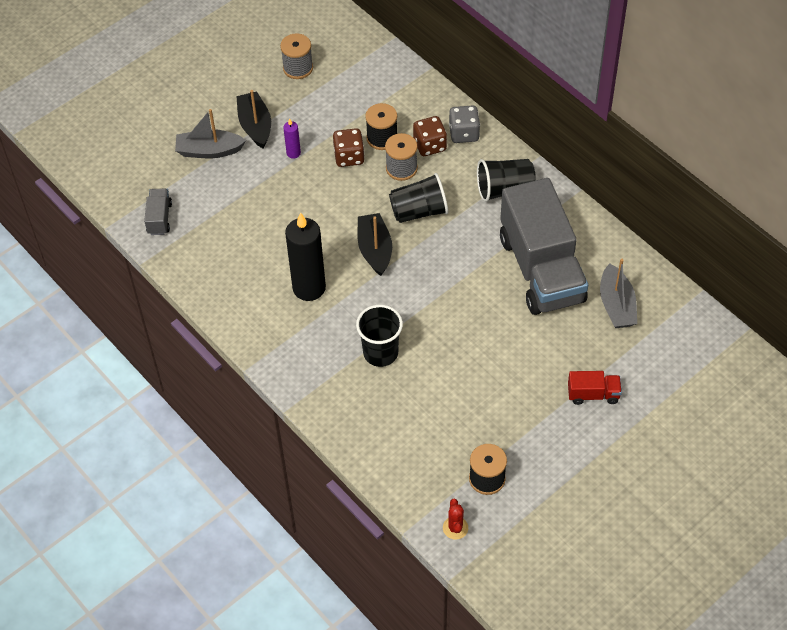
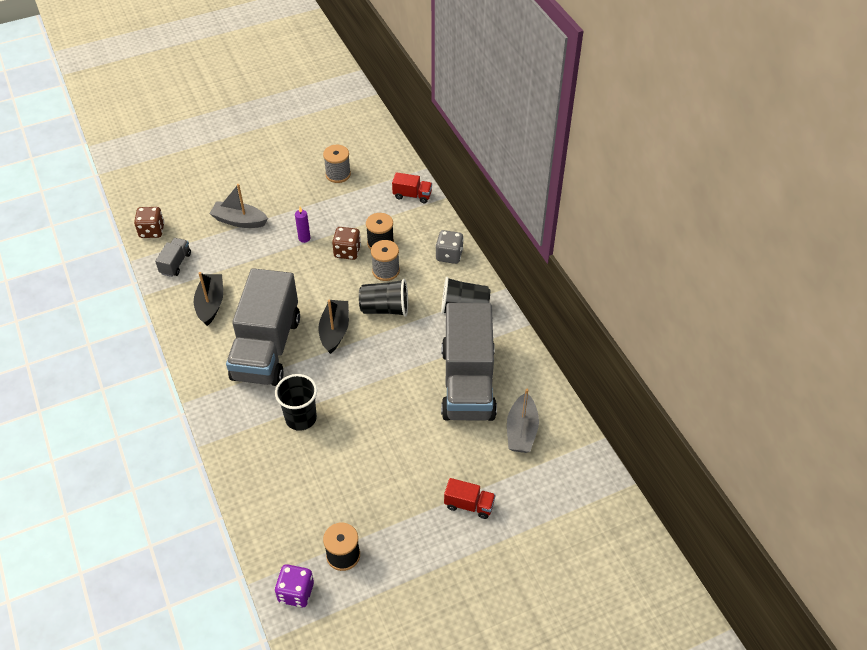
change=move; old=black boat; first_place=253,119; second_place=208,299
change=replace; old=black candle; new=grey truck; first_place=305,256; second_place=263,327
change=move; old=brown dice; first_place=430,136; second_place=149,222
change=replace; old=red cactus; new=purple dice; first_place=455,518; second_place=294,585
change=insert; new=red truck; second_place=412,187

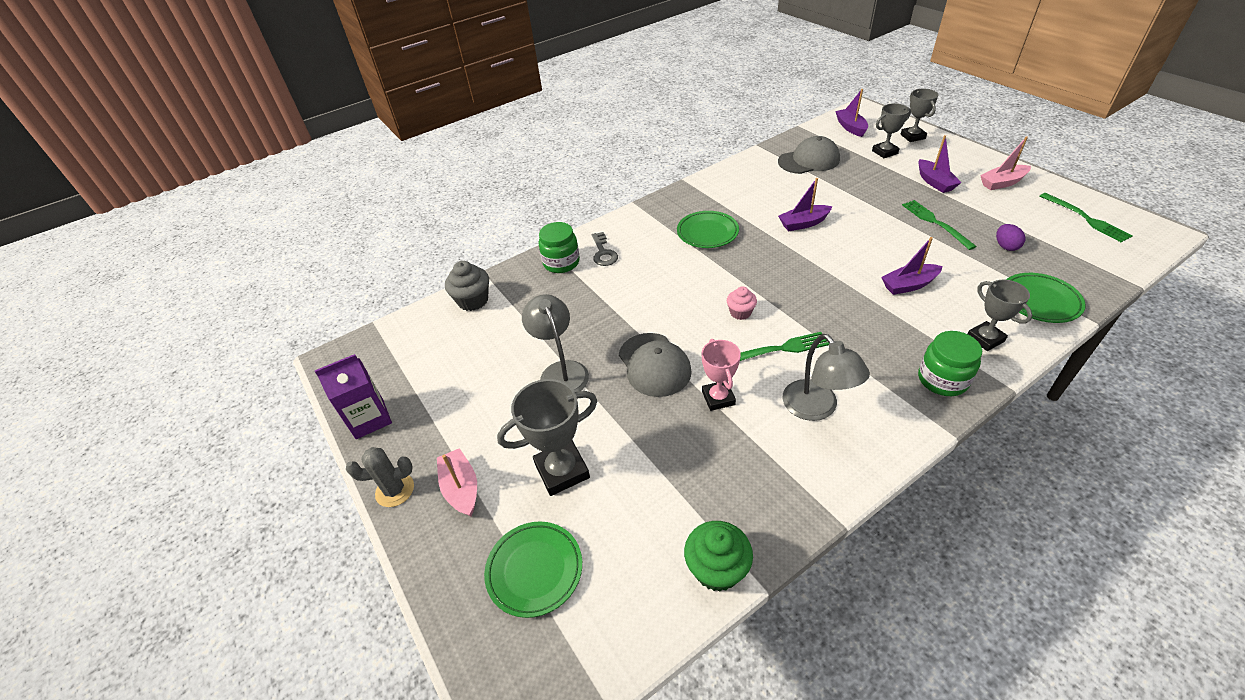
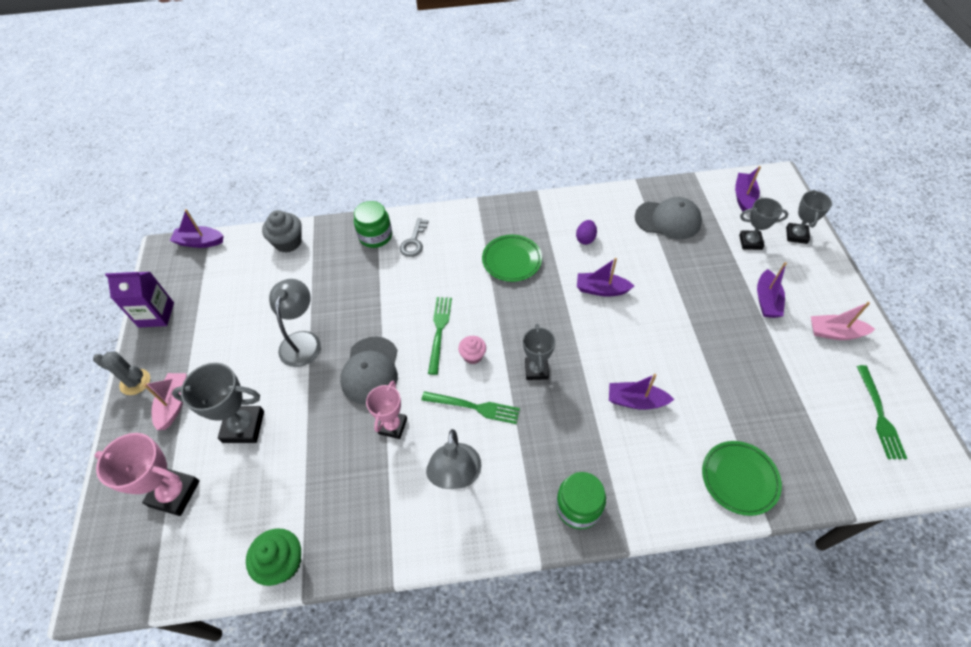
change=replace; old=green plate; new=pink trophy; first_place=533,570; second_place=147,474
change=move; old=green fork; first_place=939,225; second_place=440,336
change=move; old=grey trophy; first_place=1000,315; second_place=539,352
change=move; old=purple egg; first_place=1010,237; second_place=586,232
change=insert; new=purple boat; second_place=196,228

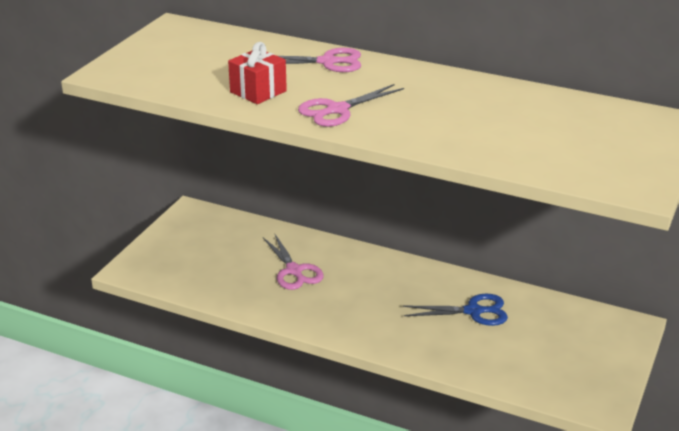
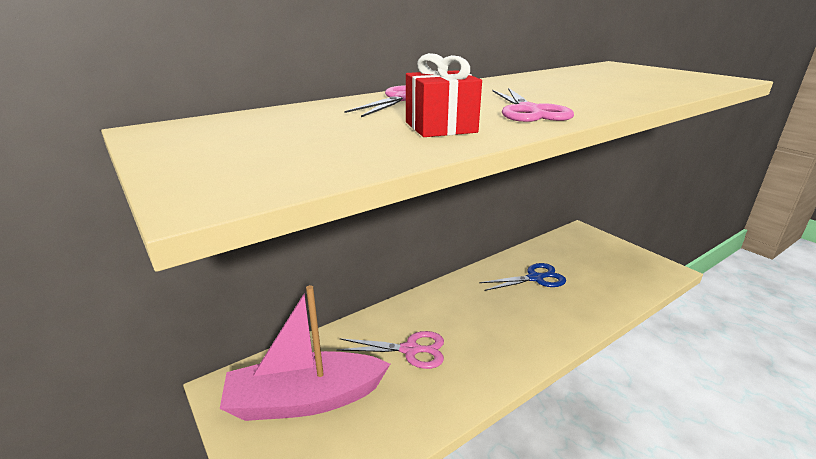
change=rotate; old=blue scissors; first_place=455,309; second_place=522,277; degrees=45
change=insert; new=pink boat; second_place=305,353

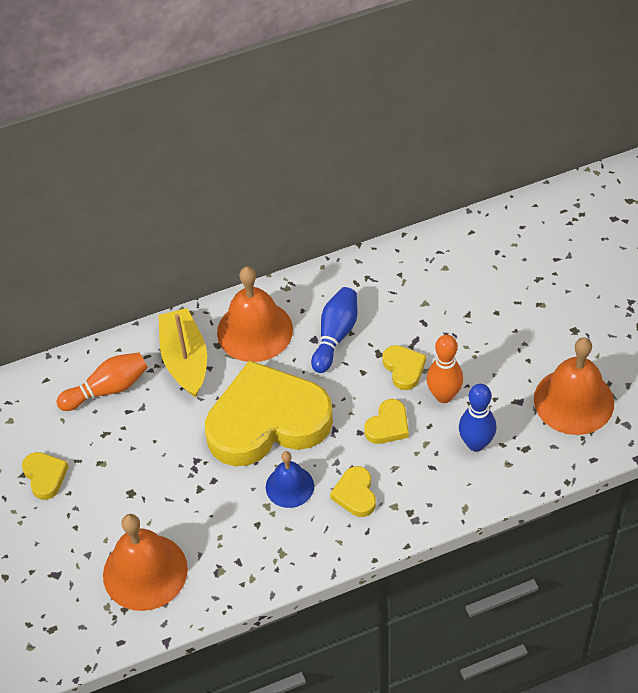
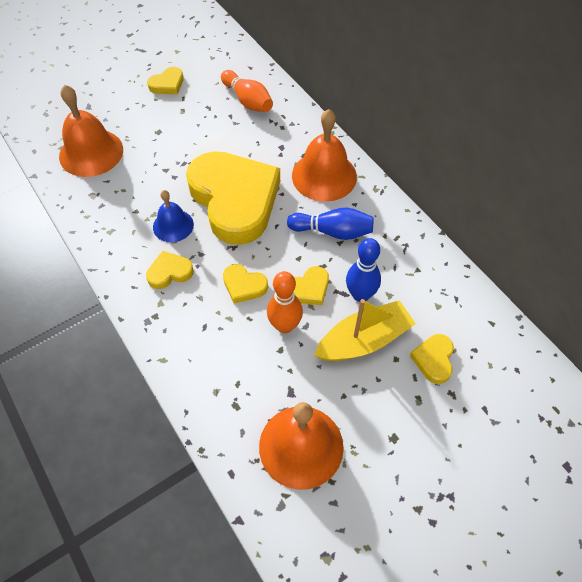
change=move; old=yellow boat; first_place=183,353; second_place=365,330
change=move; old=blue bowling pin; first_place=477,418; second_place=363,270
change=insert; new=yellow heart; second_place=432,359

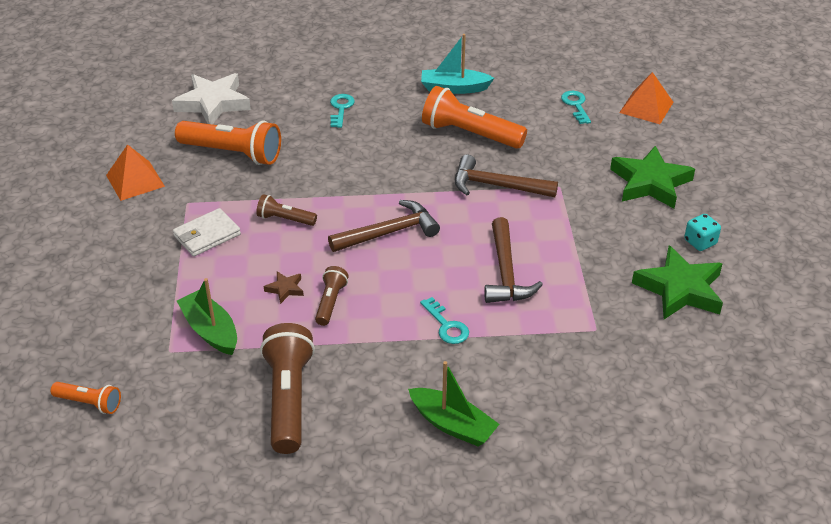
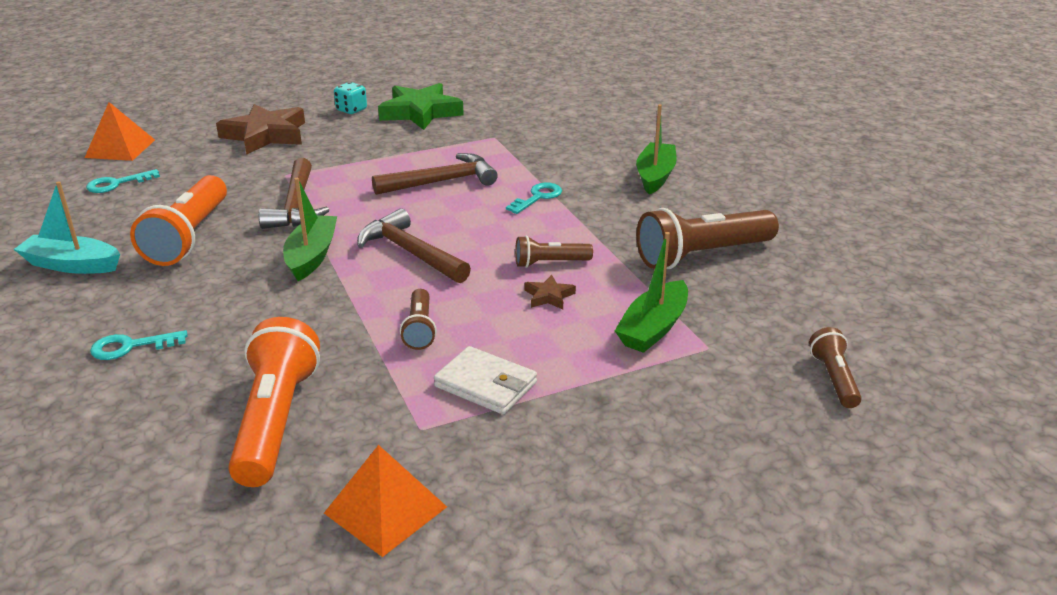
change=recolor; old=orange flashlight; new=brown flashlight; first_place=85,398; second_place=835,367
change=delete; old=white star; first_place=211,98
change=rotate; old=turquoise boat; first_place=457,64; second_place=67,227; degrees=120
change=recolor; old=green star; new=brown star; first_place=652,177; second_place=260,129
change=insert; new=green boat; second_place=310,229

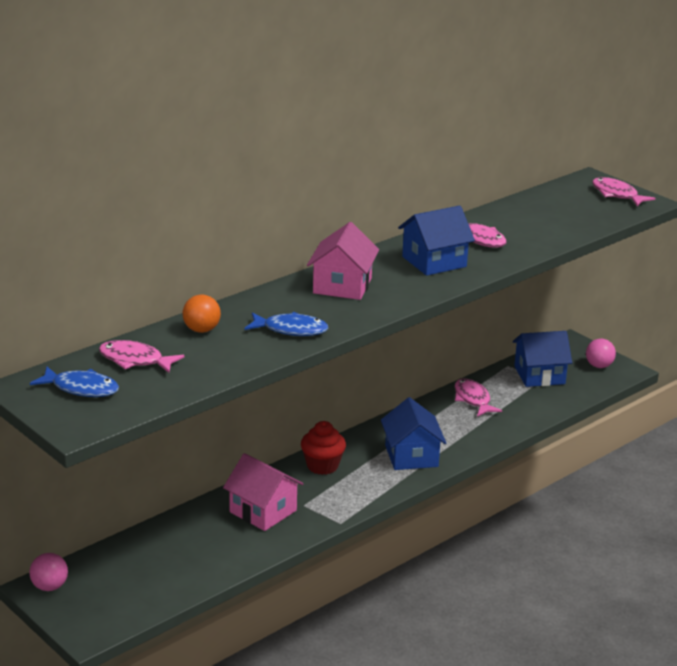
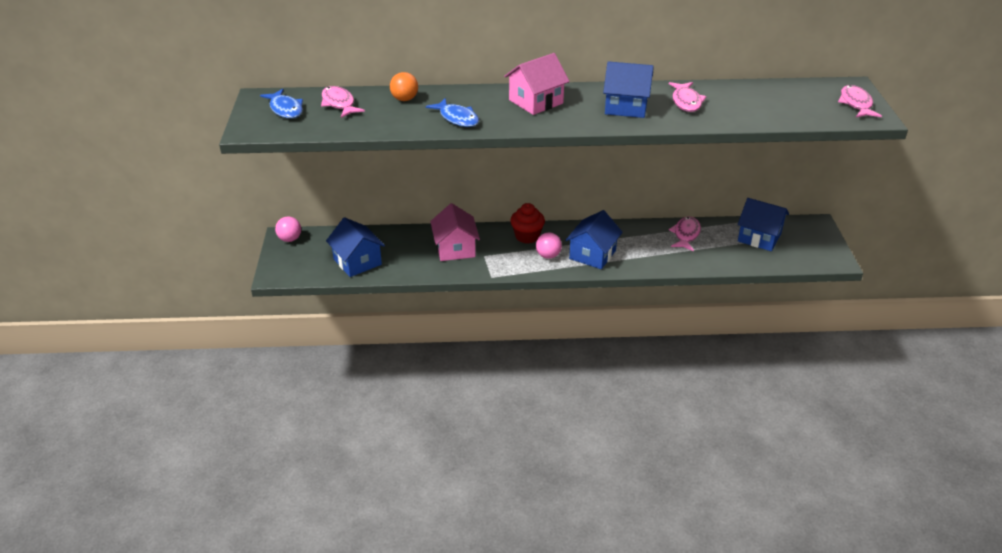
change=move; old=pink ball; first_place=601,353; second_place=549,246
change=insert; new=blue house; second_place=355,247

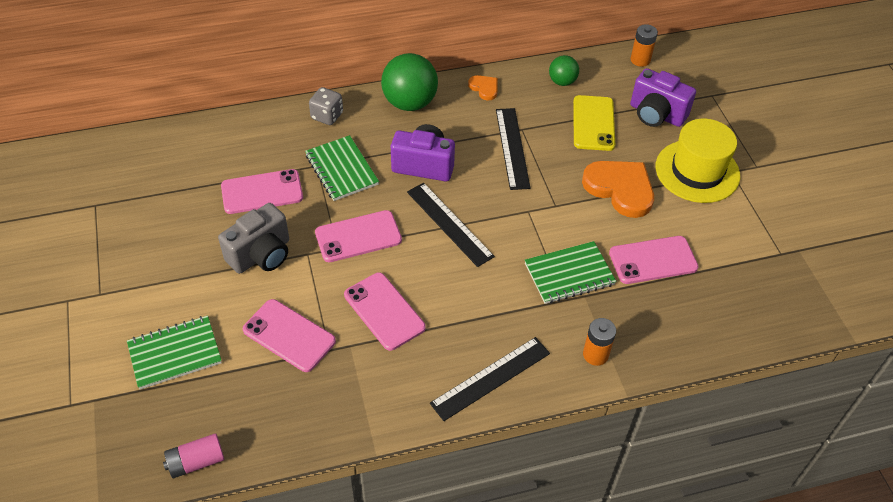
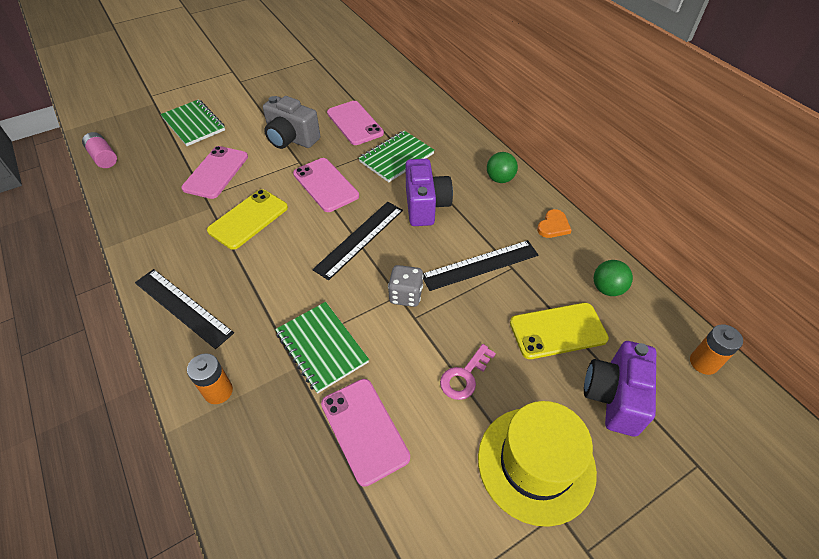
change=move; old=grey dice; first_place=326,106; second_place=406,286
change=recolor; old=pink phone; new=yellow phone; first_place=385,312; second_place=247,219
change=resize; old=green ball; first_place=409,82; second_place=502,167; factor=0.55
change=replace; old=orange heart; new=pink key; first_place=618,189; second_place=468,372

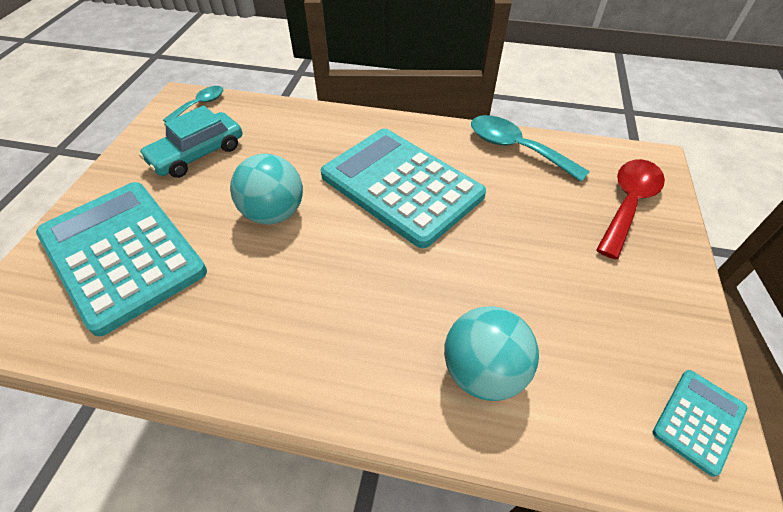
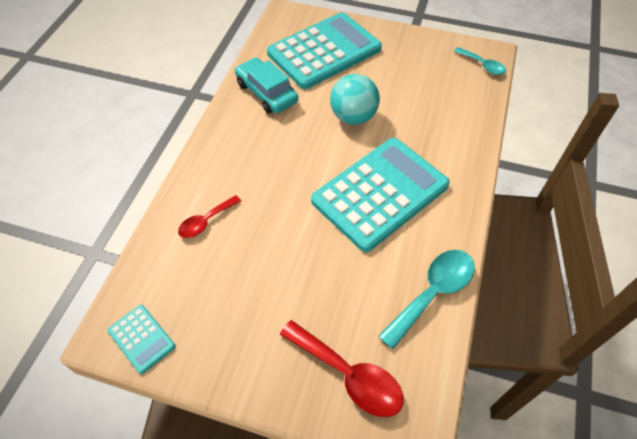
change=move; old=turquoise car; first_place=190,141; second_place=266,86
change=replace; old=turquoise ball; new=red spoon; first_place=491,353; second_place=209,216

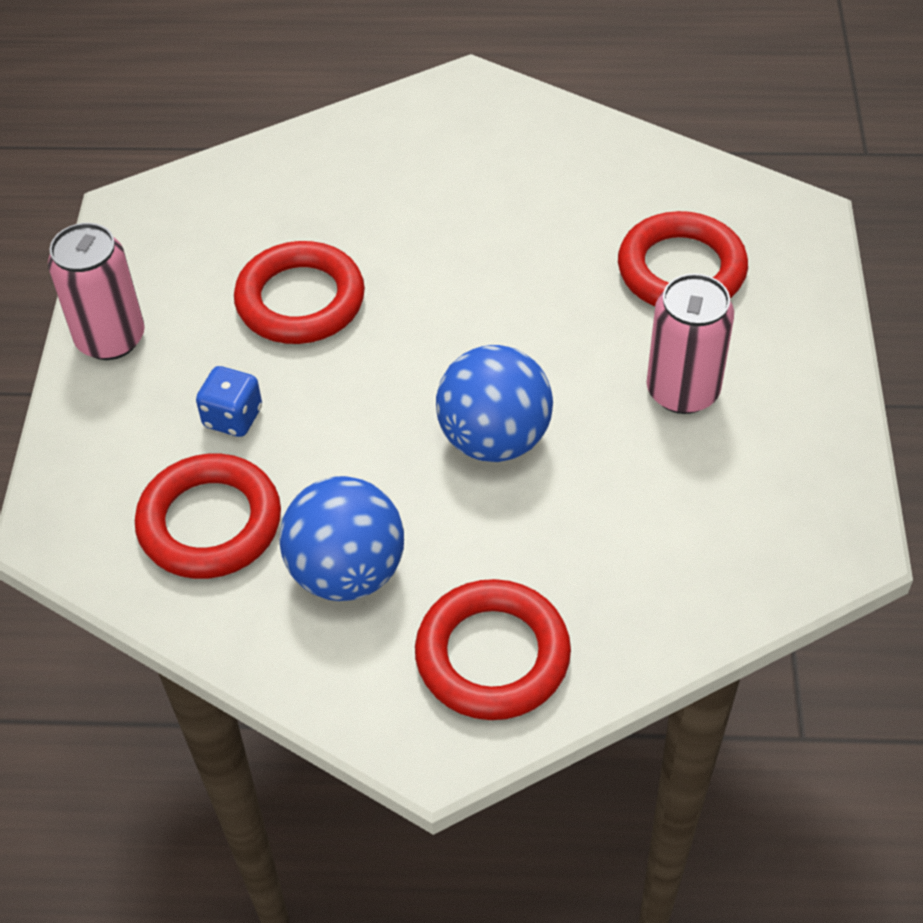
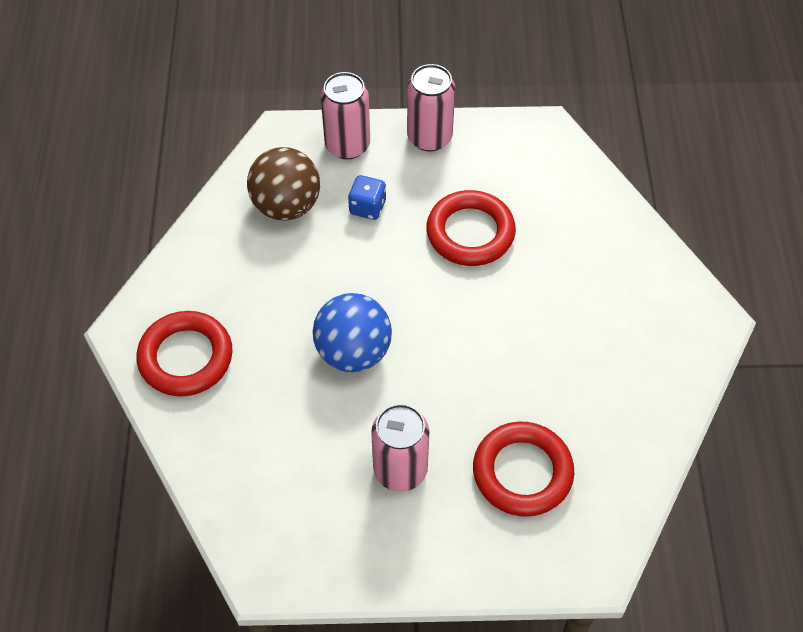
change=replace; old=red ring; new=brown ball; first_place=208,516; second_place=283,184
change=delete; old=blue ball; first_place=341,538
change=insert; new=pink can; second_place=345,115

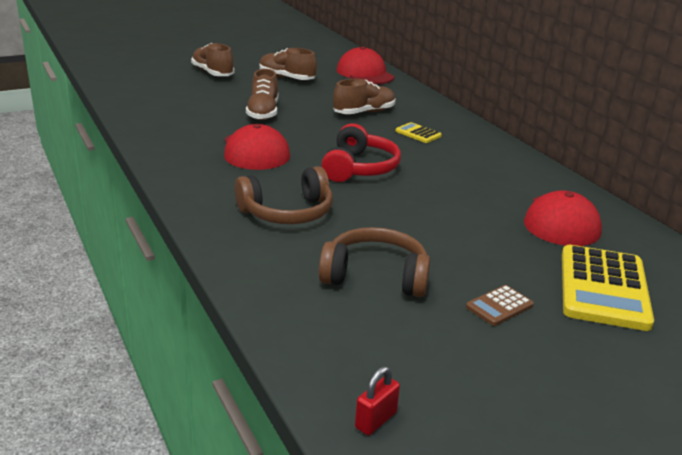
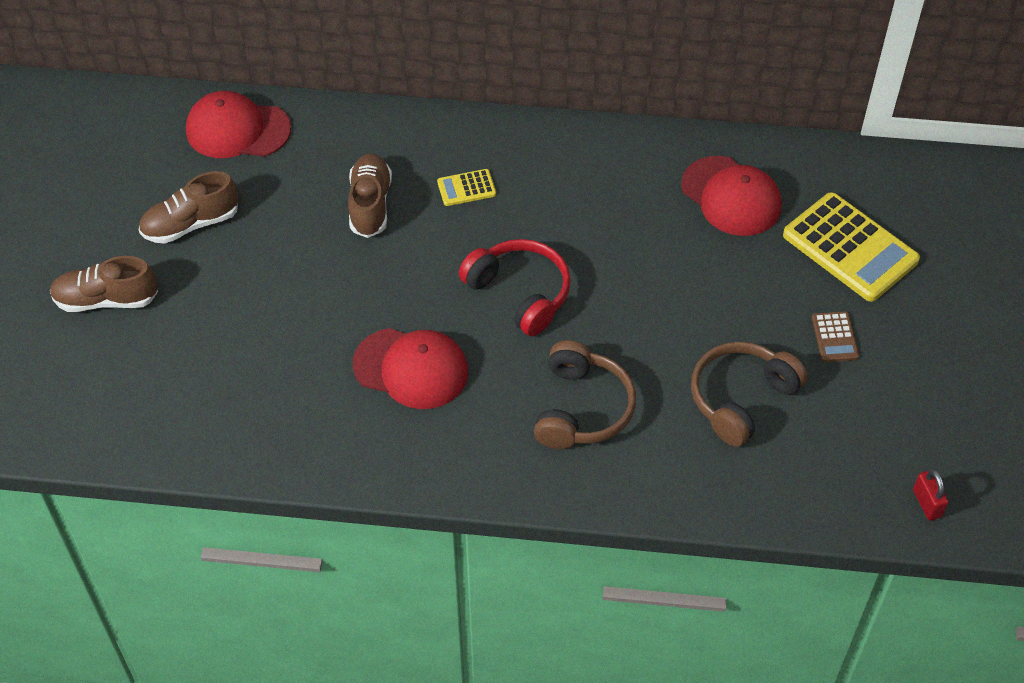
change=delete; old=brown shoe; first_place=262,94

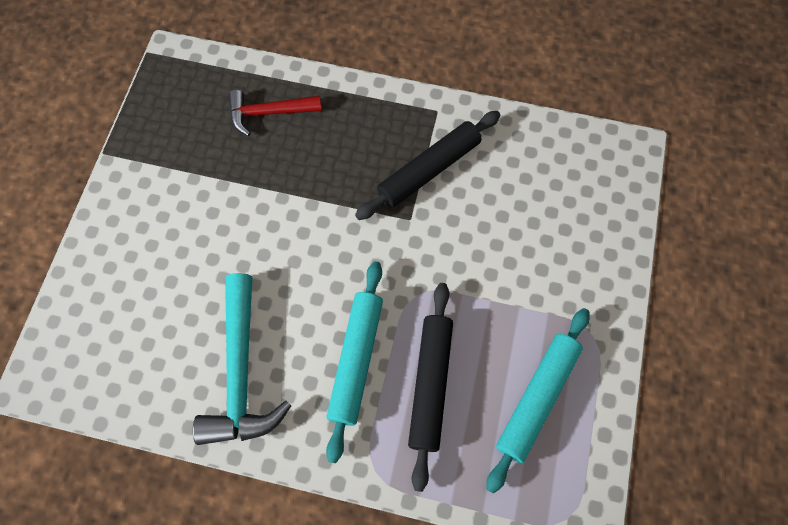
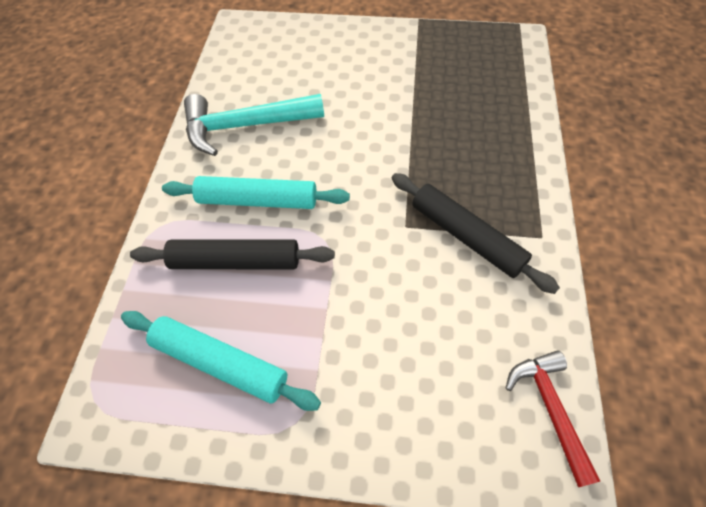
change=move; old=red hammer; first_place=275,113; second_place=553,418

